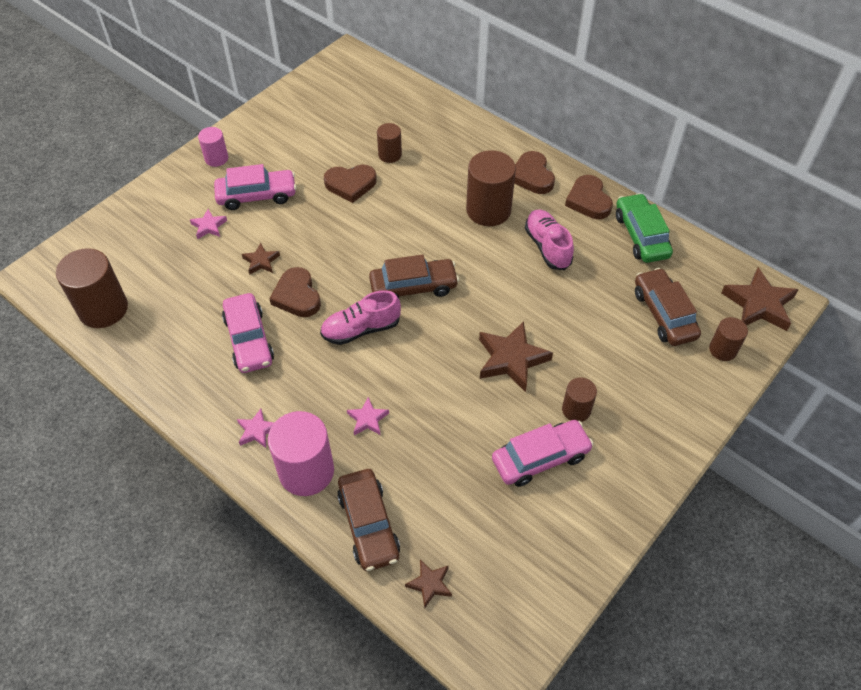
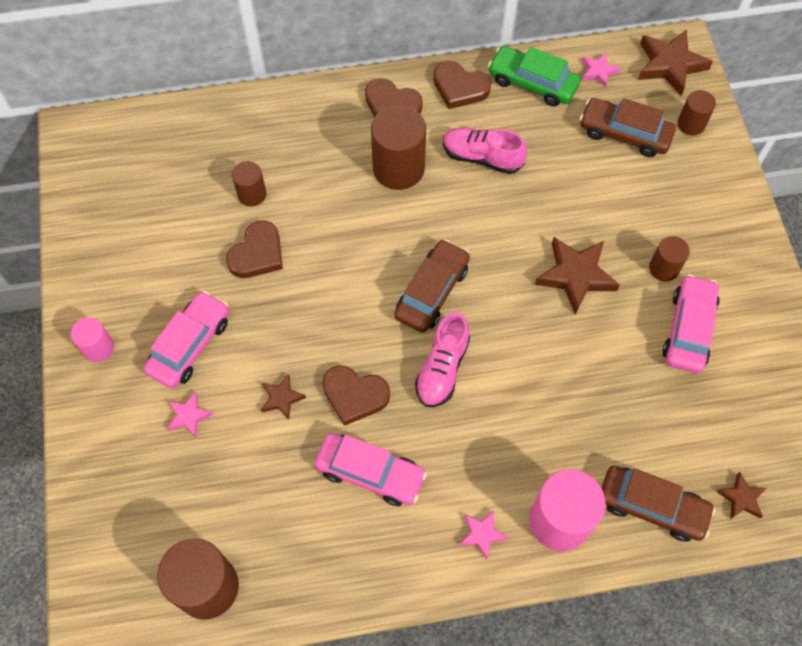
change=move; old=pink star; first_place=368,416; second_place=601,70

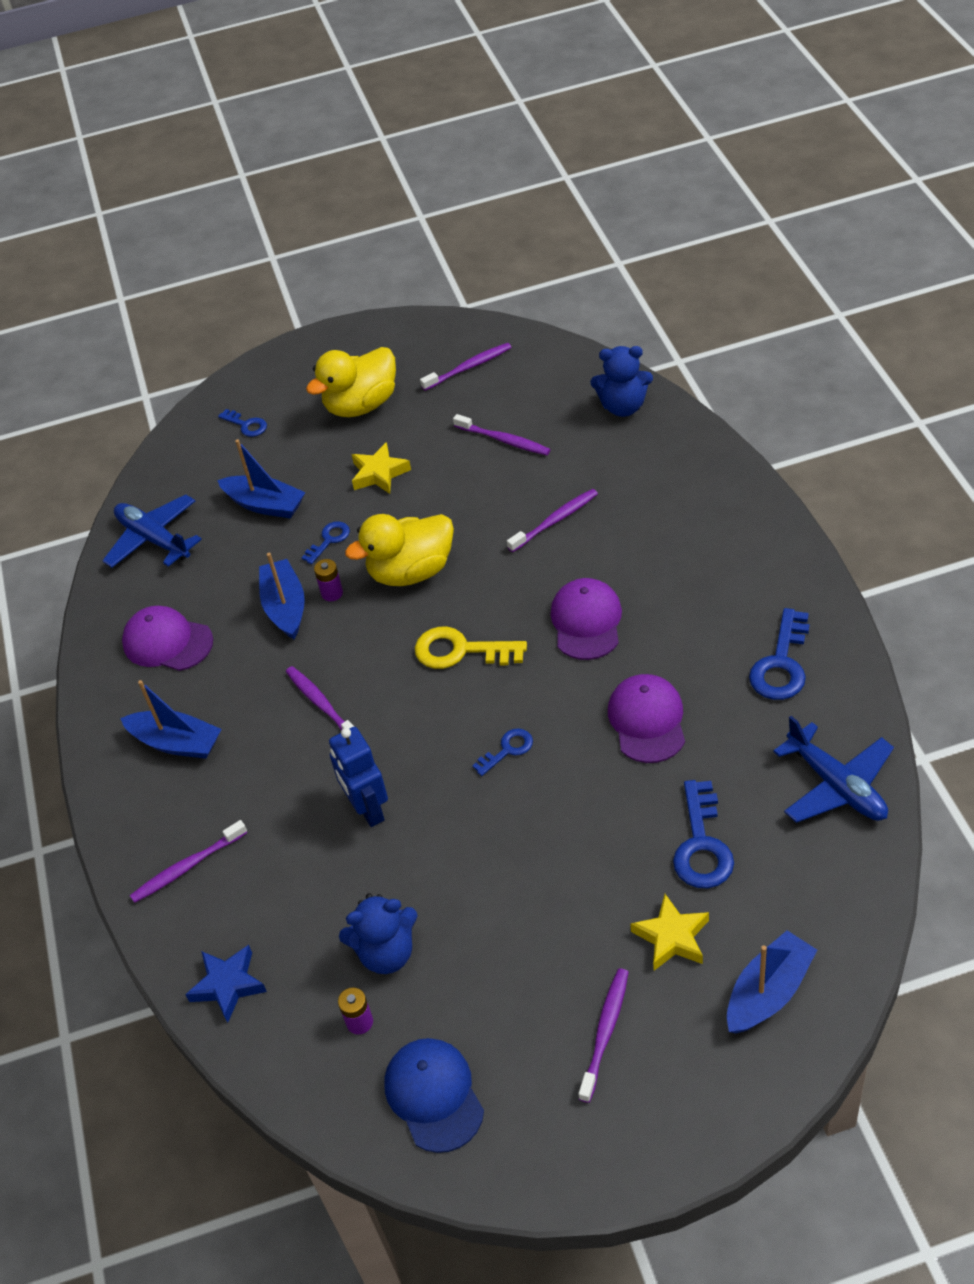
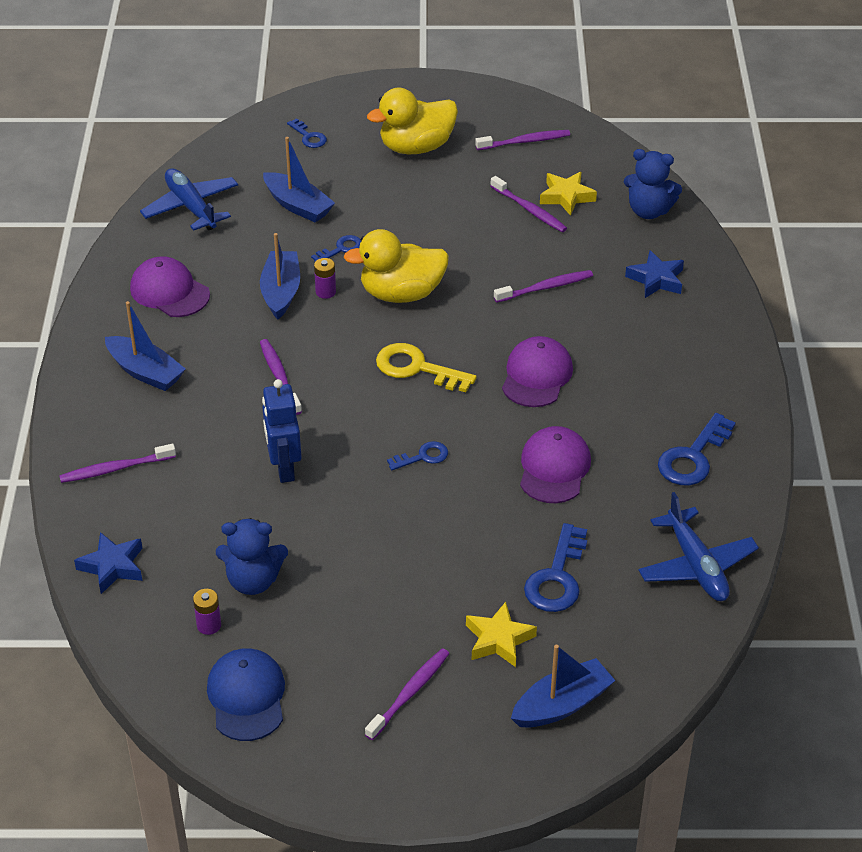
change=move; old=yellow star; first_place=381,468; second_place=568,194
change=insert; new=blue star; second_place=654,274

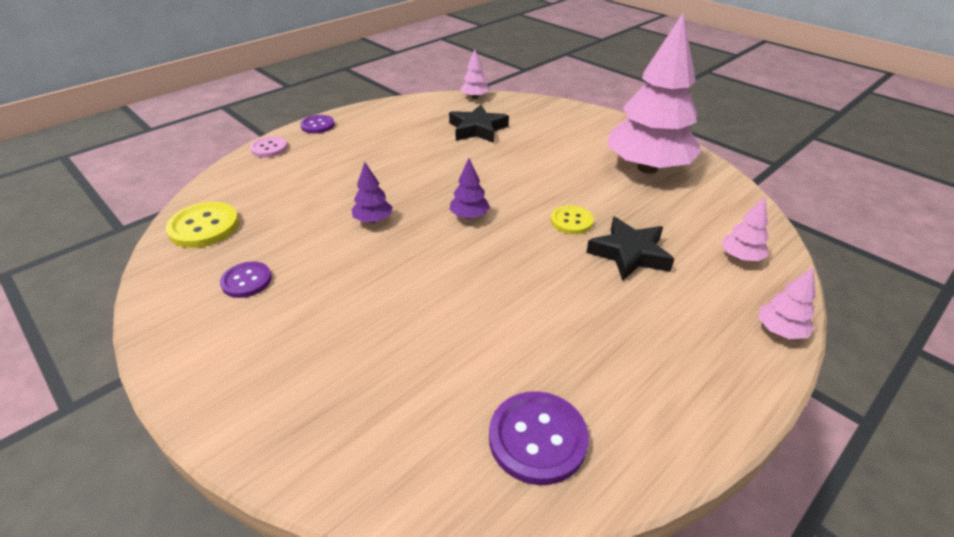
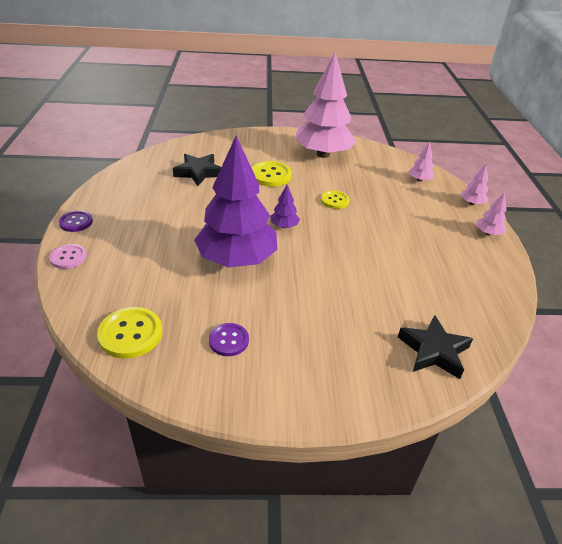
change=resize; old=purple tree; first_place=372,192; second_place=236,202; factor=2.5
change=move; old=pink tree; first_place=474,74; second_place=492,213
change=delete; old=purple button; first_place=539,438
change=move; old=black star; first_place=630,249; second_place=435,347
change=insert; new=yellow button; second_place=271,174

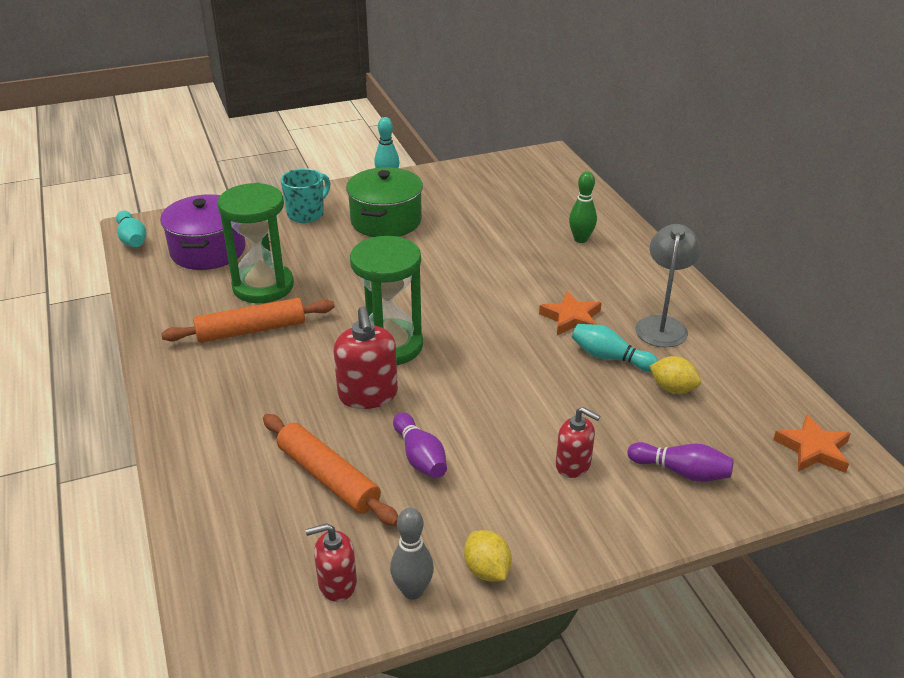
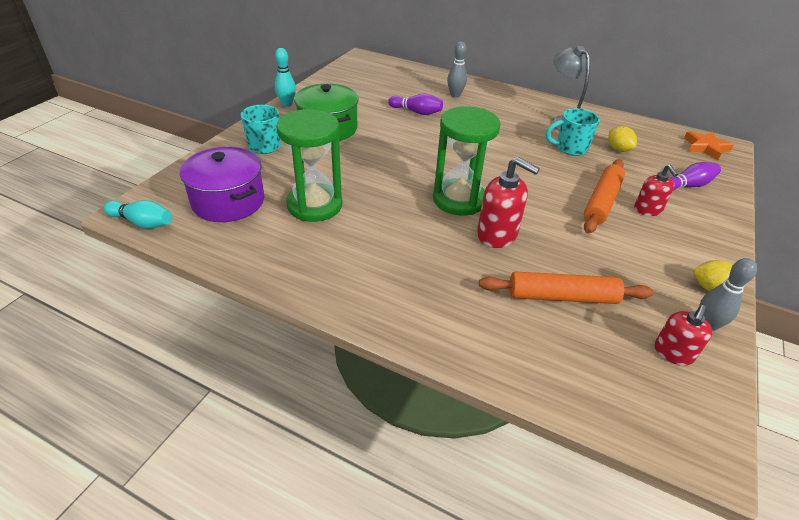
change=move; old=orange rolling pin; first_place=248,320; second_place=604,196
change=move; old=purple bowling pin; first_place=420,445; second_place=415,104
change=delete; old=orange star; first_place=570,313
change=rotate; old=red soap dispenser; first_place=578,442; second_place=656,190; degrees=90
change=recolor; old=green bowling pin; new=grey bowling pin; first_place=583,207; second_place=457,70
change=replace; old=turquoise bowling pin; new=turquoise mug; first_place=615,348; second_place=573,132
change=rotate; old=yellow lemon; first_place=675,375; second_place=622,139; degrees=75

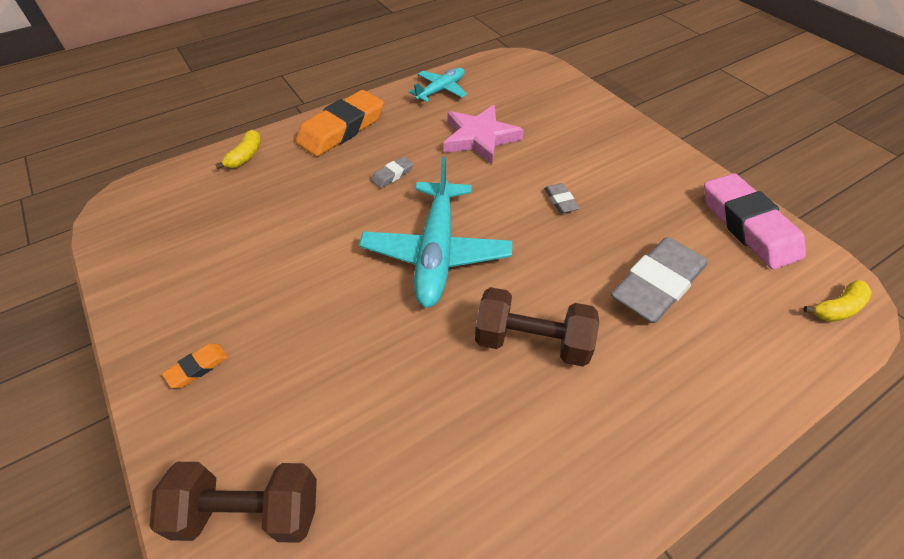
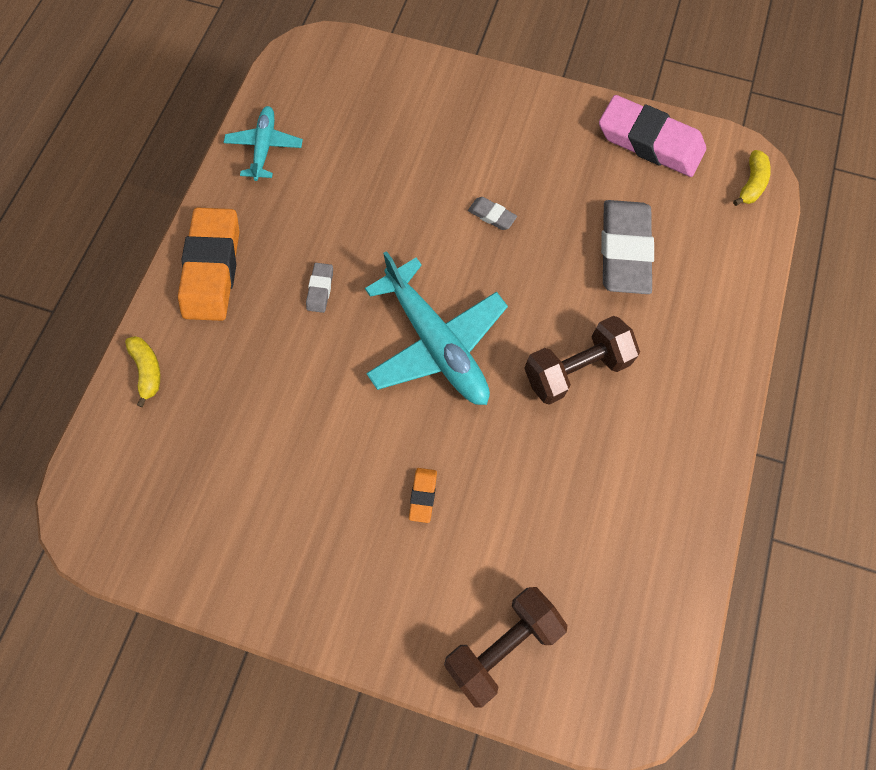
change=move; old=orange eraser; first_place=195,366; second_place=423,495
change=delete; old=pink star; first_place=484,134

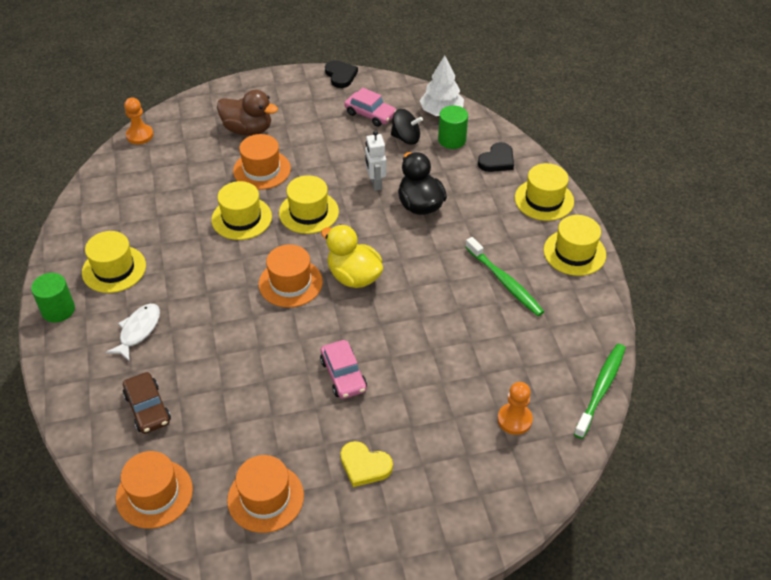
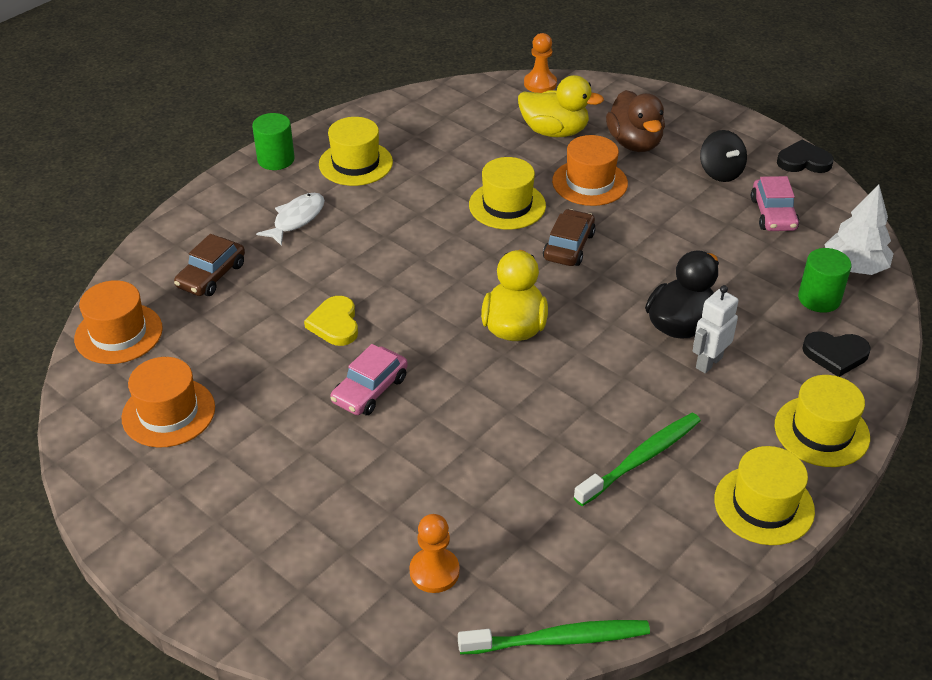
change=rotate; old=white fish; first_place=133,333; second_place=290,219; degrees=-45
change=delete; old=orange hat; first_place=291,275
change=replace; old=yellow hat; new=brown car; first_place=309,204; second_place=569,237
change=rotate; old=black heart; first_place=341,74; second_place=805,156; degrees=-120
change=move; old=yellow heart; first_place=366,464; second_place=331,321
change=move; old=white robot; first_place=375,160; second_place=715,329
change=move; old=black spinning top; first_place=407,127; second_place=723,156
change=rotate; old=green toothbrush; first_place=504,276; second_place=637,459; degrees=-150
change=insert; new=yellow duck; second_place=561,106

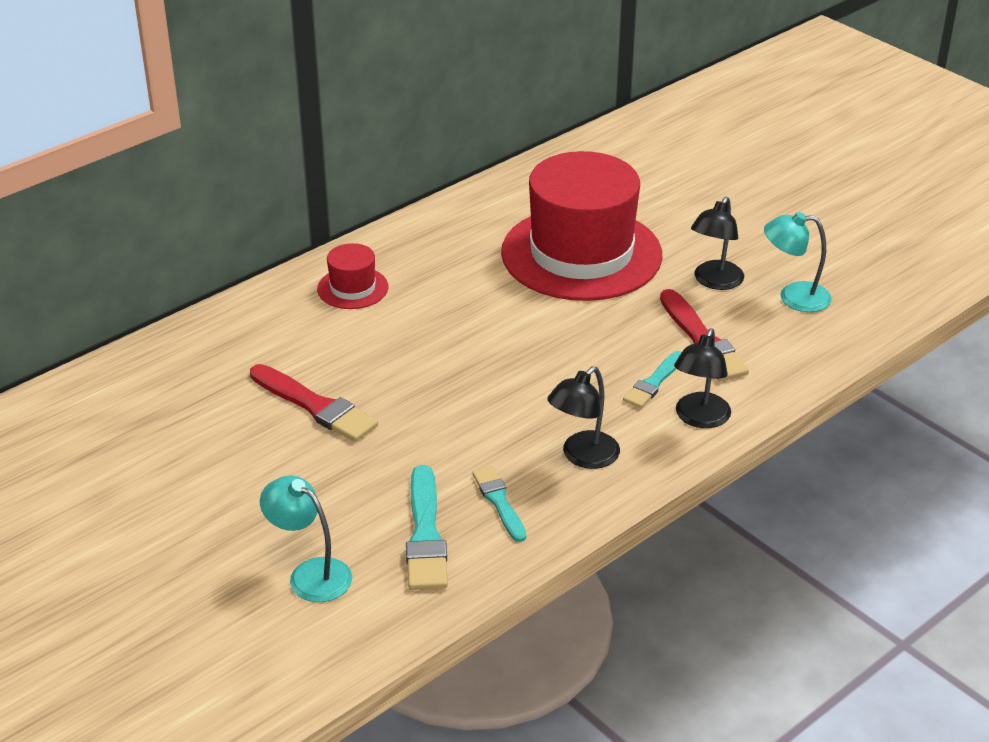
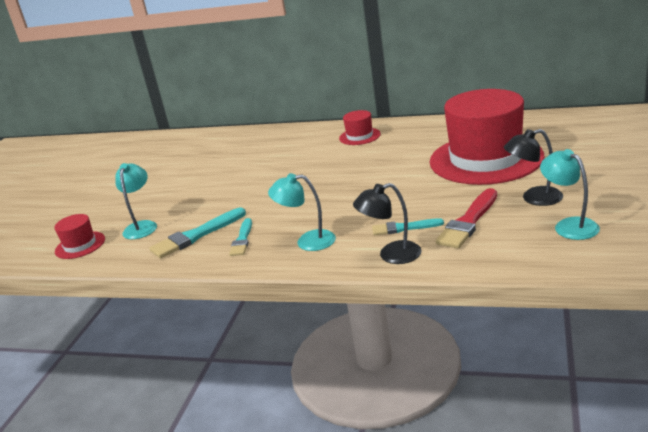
change=delete; old=red brush; first_place=314,403
change=rotate; old=turquoise brush; first_place=499,504; second_place=240,237; degrees=150
change=recolor; old=black lamp; new=turquoise lamp; first_place=583,418; second_place=302,212
change=insert; new=red hat; second_place=79,236

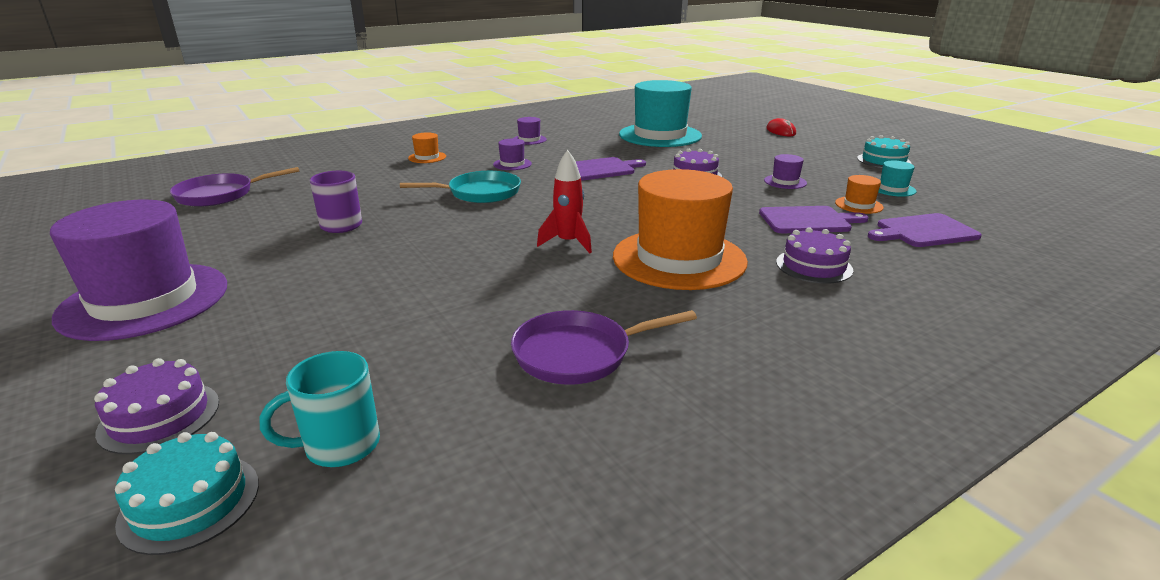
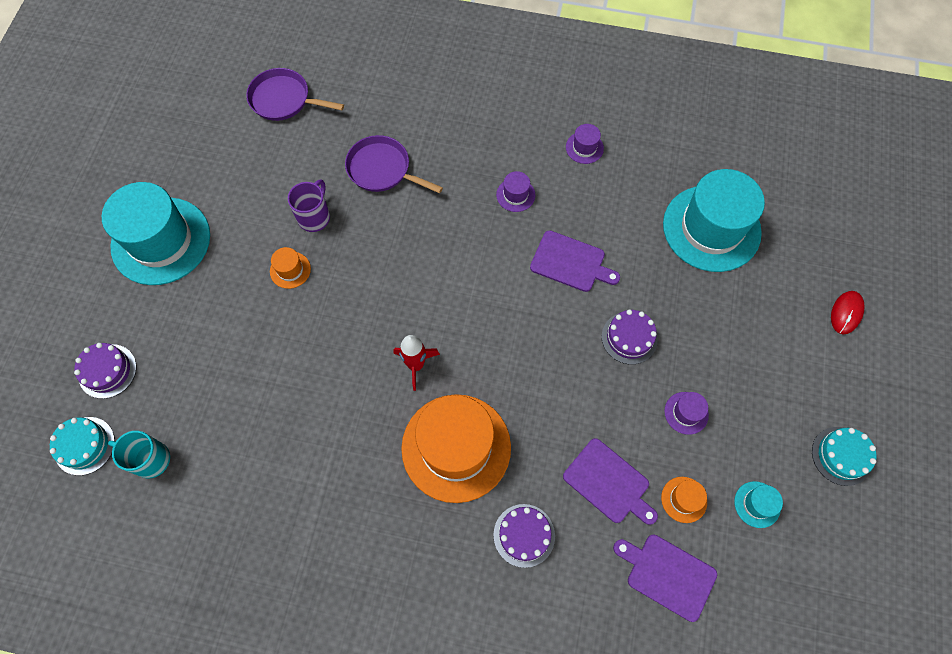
change=recolor; old=purple hat; new=turquoise hat; first_place=138,270; second_place=156,233
change=delete; old=turquoise pan; first_place=460,187
change=move; old=orange hat; first_place=427,148; second_place=290,268
change=move; old=purple pan; first_place=604,347; second_place=394,164

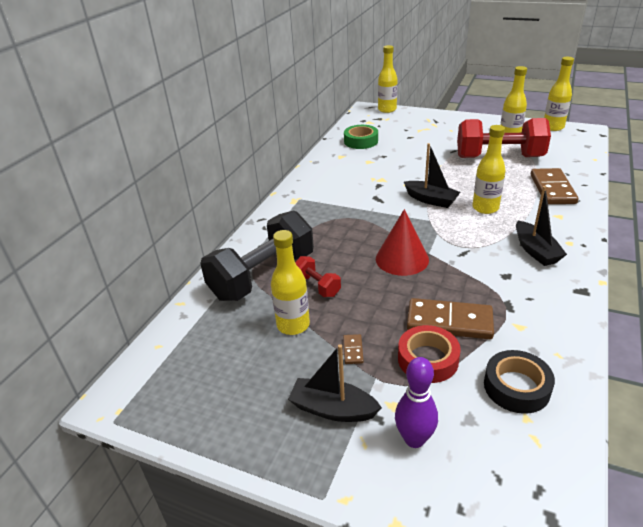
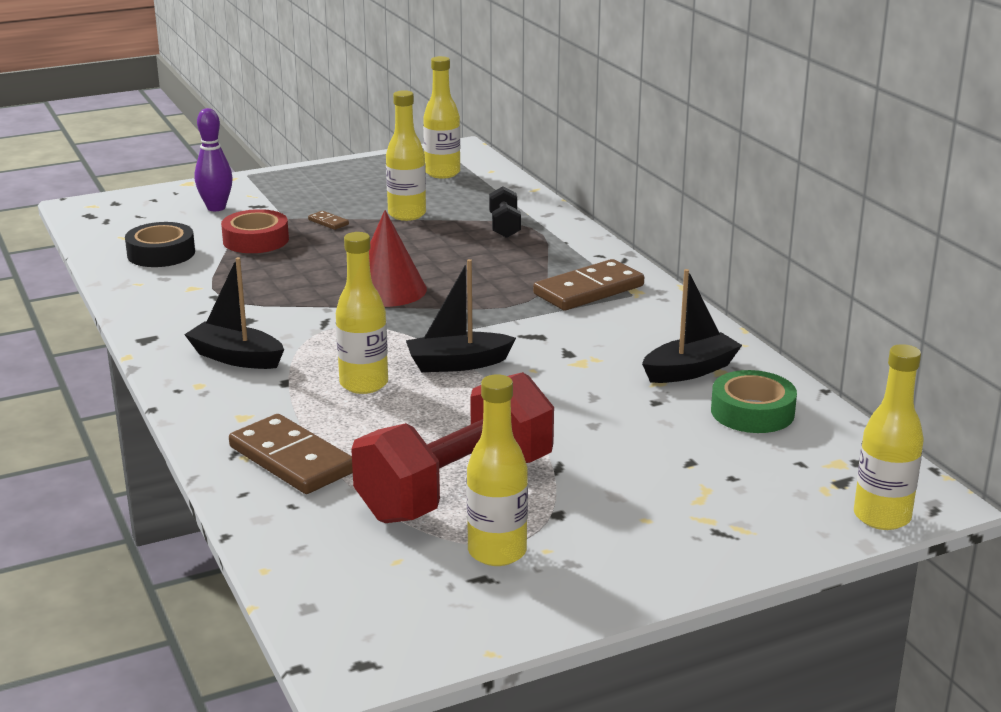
change=resize; old=black dumbbell; first_place=257,256; second_place=505,212; factor=0.46
change=move; old=black boat; first_place=335,383; second_place=692,326
change=delete; old=red dumbbell; first_place=318,276
change=move; old=brown domino; first_place=450,318; second_place=588,284
change=move; old=yellow bottle; first_place=559,94; second_place=441,117

